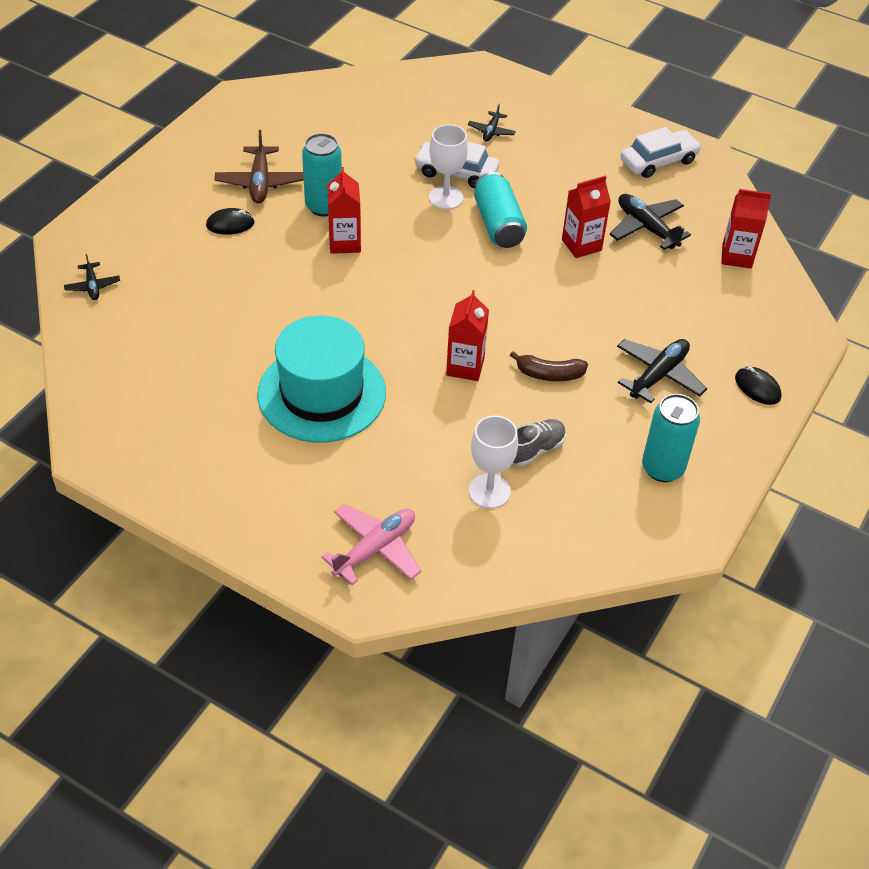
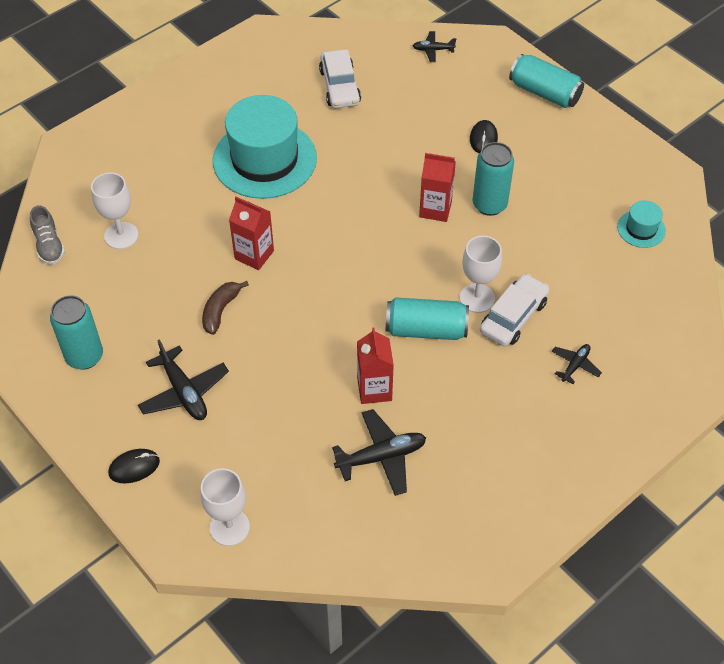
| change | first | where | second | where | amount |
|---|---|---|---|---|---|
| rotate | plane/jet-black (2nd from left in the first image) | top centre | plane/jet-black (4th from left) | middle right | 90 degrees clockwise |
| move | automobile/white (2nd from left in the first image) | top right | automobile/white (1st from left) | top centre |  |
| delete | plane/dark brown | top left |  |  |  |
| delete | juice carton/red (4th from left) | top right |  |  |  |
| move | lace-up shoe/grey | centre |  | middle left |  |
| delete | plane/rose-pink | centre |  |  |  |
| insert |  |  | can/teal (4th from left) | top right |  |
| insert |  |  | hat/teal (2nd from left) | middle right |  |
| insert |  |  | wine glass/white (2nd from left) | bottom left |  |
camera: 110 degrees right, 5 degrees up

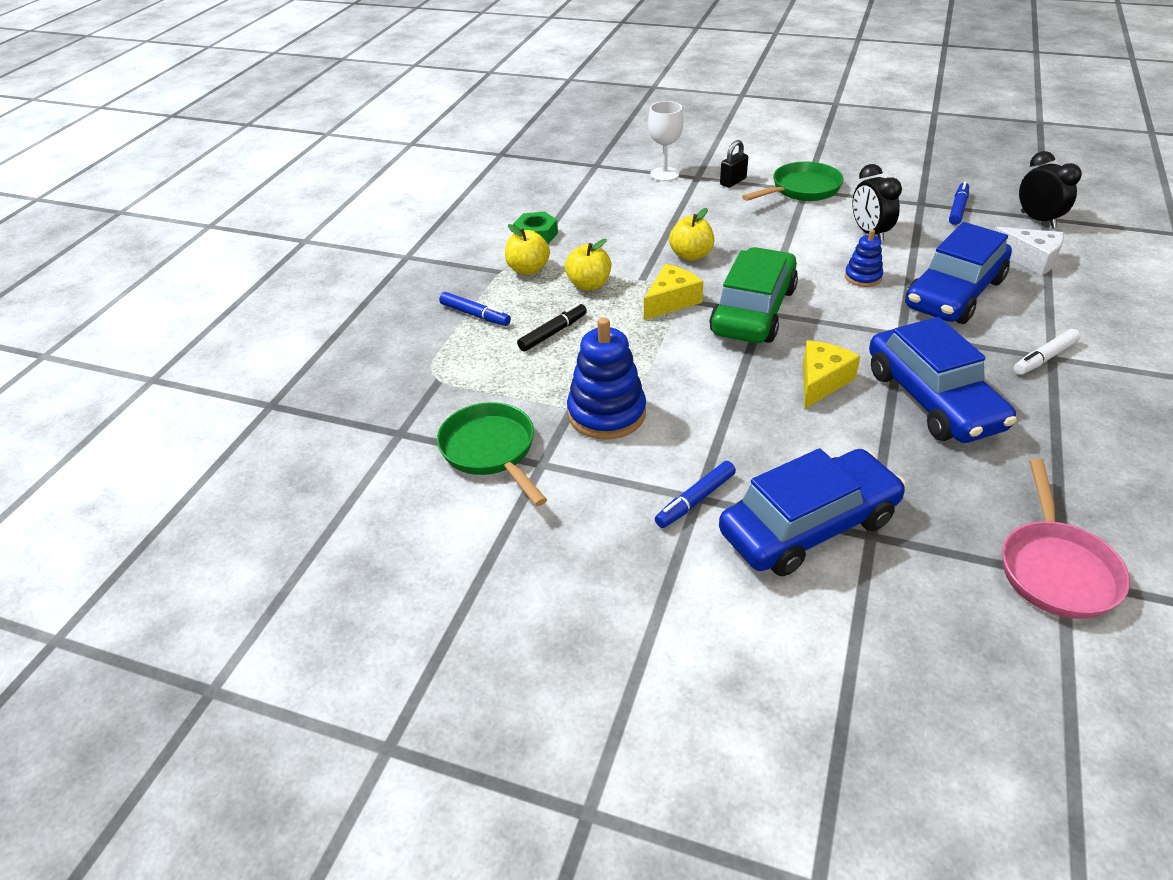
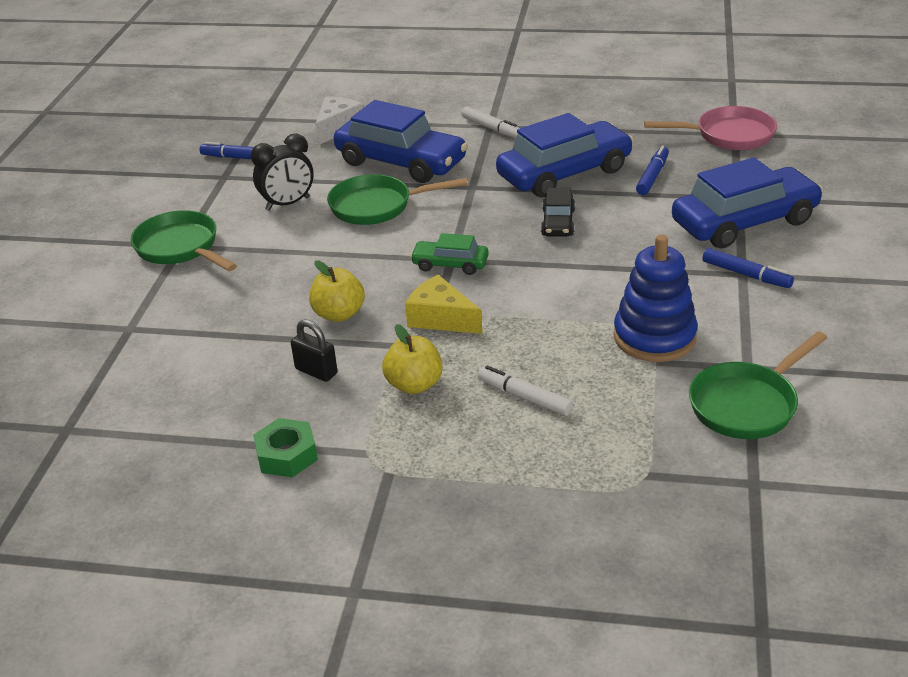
| change | first | where | second | where | amount |
|---|---|---|---|---|---|
| delete | wine glass/white | top centre |  |  |  |
| move | padlock/jet-black | top centre |  | centre |  |
| delete | clock/jet-black (2nd from left) | top right |  |  |  |
| delete | apple/golden (1st from left) | top centre |  |  |  |
| replace | stacking rings/blue (2nd from left) | top right | frying pan/green (2nd from left) | top centre |  |
| resize | automobile/green | centre |  | centre | x0.50 |
| move | marker/blue (1st from left in the first image) | centre | marker/blue (2nd from left) | top right |  |
| recolor | marker/jet-black | centre | marker/white (2nd from left) | centre |  |
| replace | cheese/golden (2nd from left) | middle right | automobile/jet-black | top centre |  |
| rotate | automobile/blue (1st from left in the first image) | middle right | automobile/blue (3rd from left) | top right | 105 degrees clockwise |
camera: 100 degrees left, 5 degrees down

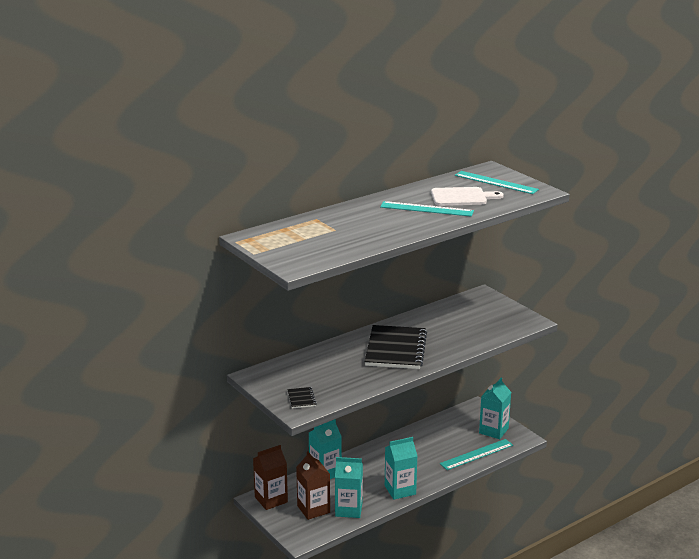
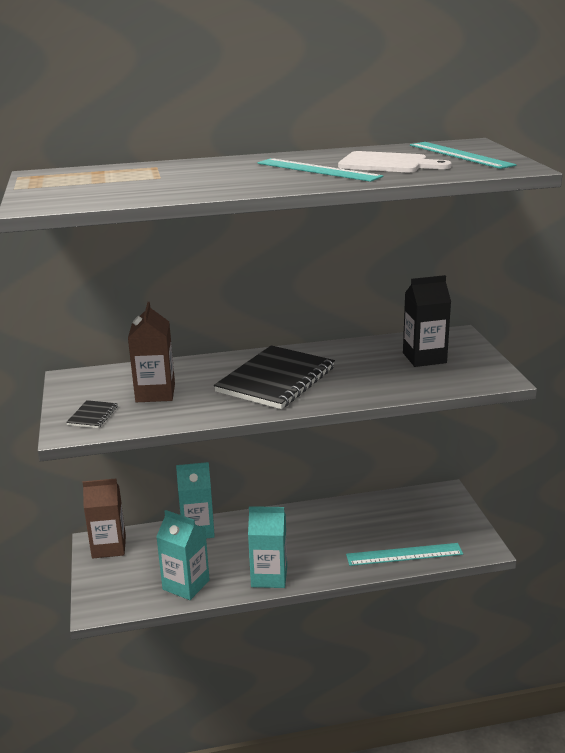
| change | first | where | second | where | amount |
|---|---|---|---|---|---|
| delete | juice carton/teal (4th from left) | bottom right |  |  |  |
| move | juice carton/dark brown (2nd from left) | bottom centre |  | middle left |  |
| insert |  |  | juice carton/jet-black | middle right |  |
camera: 25 degrees right, 0 degrees up

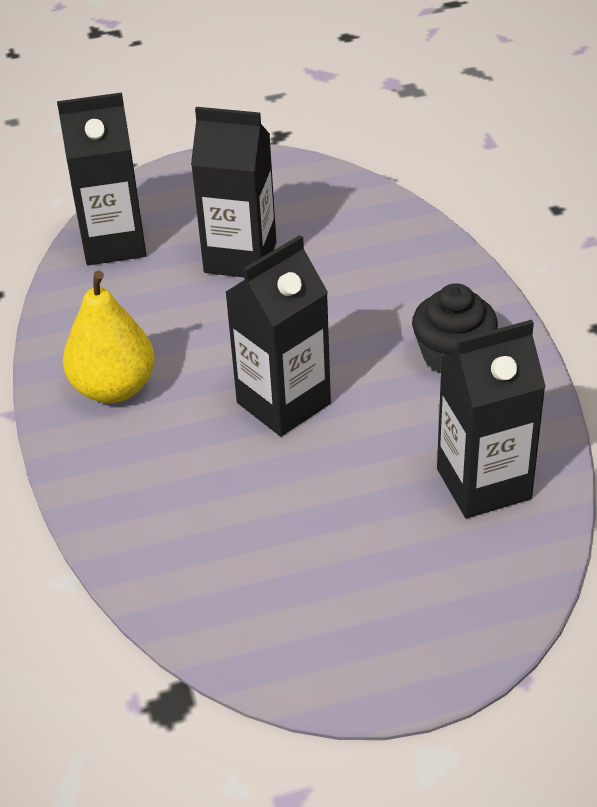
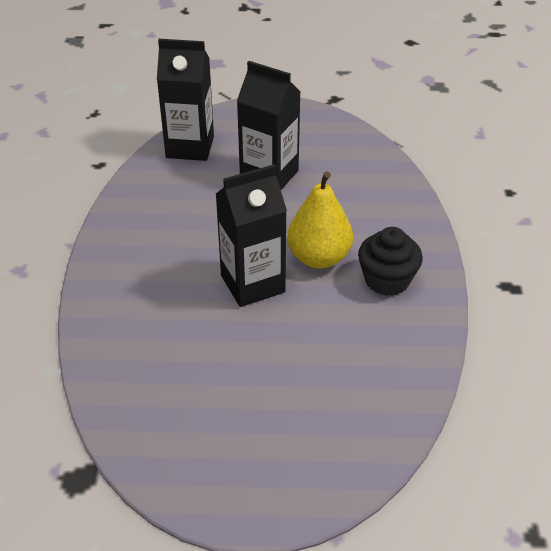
| change | first | where | second | where | amount |
|---|---|---|---|---|---|
| move | pear/golden | middle left |  | centre |  |
| delete | juice carton/jet-black (4th from left) | middle right |  |  |  |
camera: 15 degrees right, 0 degrees up

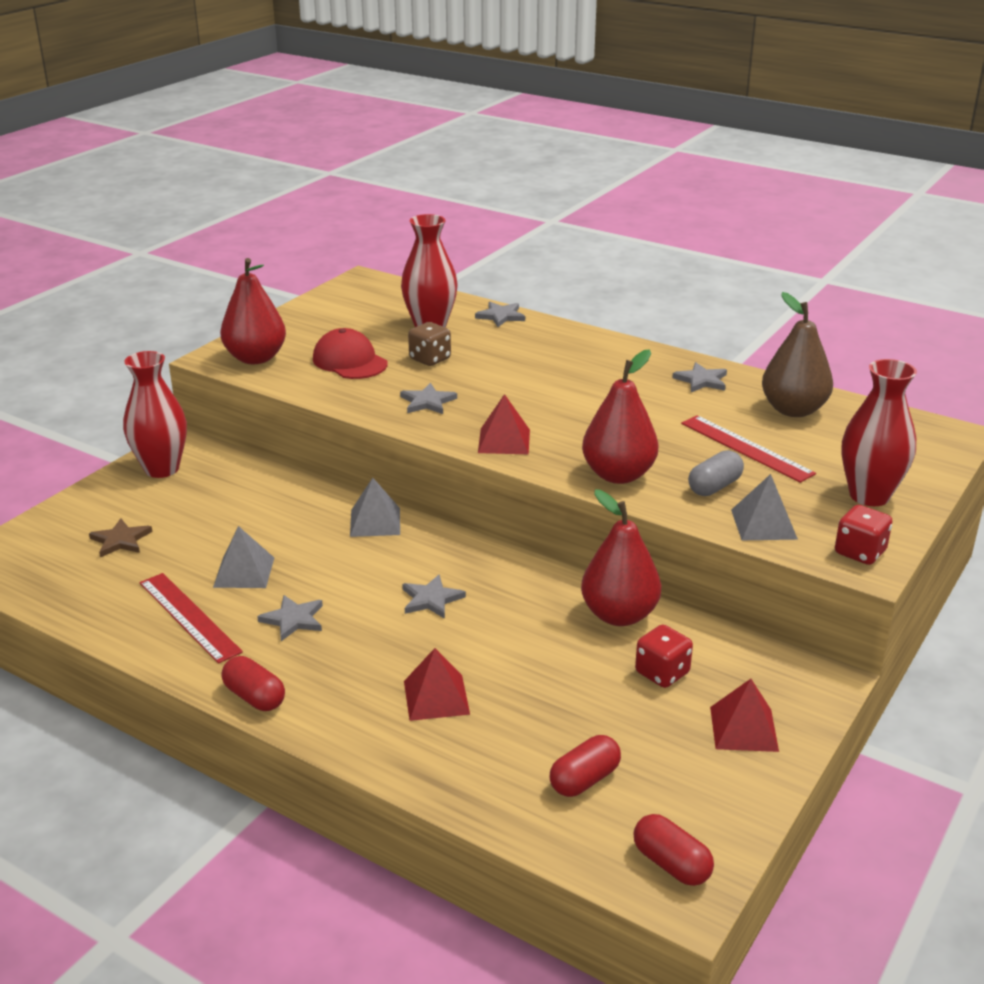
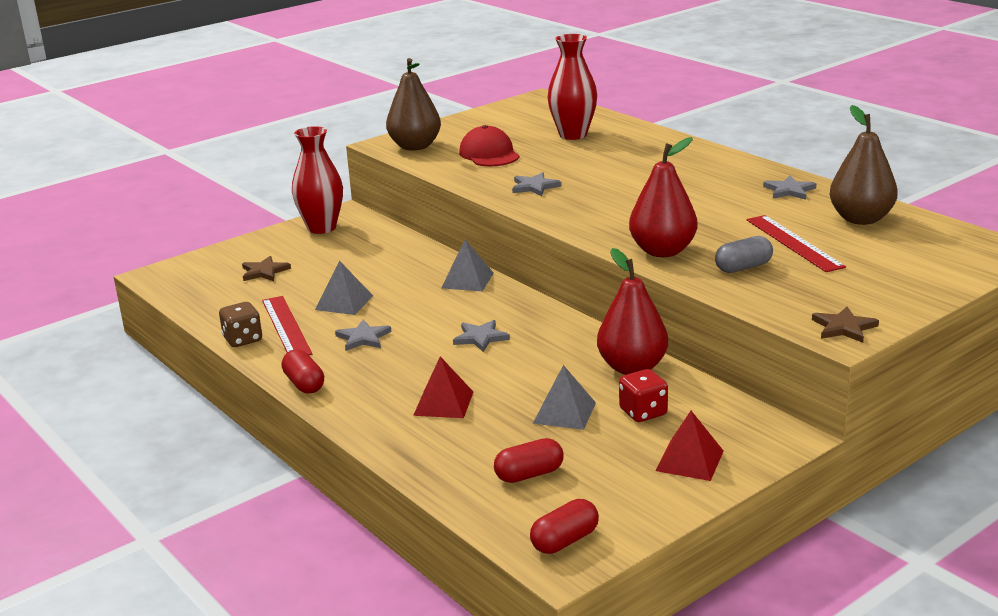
| change | first | where | second | where | amount |
|---|---|---|---|---|---|
| recolor | pear/red (1st from left) | top left | pear/dark brown (1st from left) | top centre |  |
| delete | five-pointed star/grey (4th from left) | top centre |  |  |  |
| move | dice/dark brown | centre |  | middle left |  |
| delete | vase/red (3rd from left) | middle right |  |  |  |
| delete | solid pyramid/red (2nd from left) | centre |  |  |  |
| move | solid pyramid/grey (3rd from left) | middle right |  | centre |  |
| replace | dice/red (2nd from left) | middle right | five-pointed star/dark brown (2nd from left) | middle right |  |
| rotate | capsule/red (3rd from left) | bottom right |  | bottom centre | 75 degrees clockwise |
camera: 20 degrees right, 5 degrees down

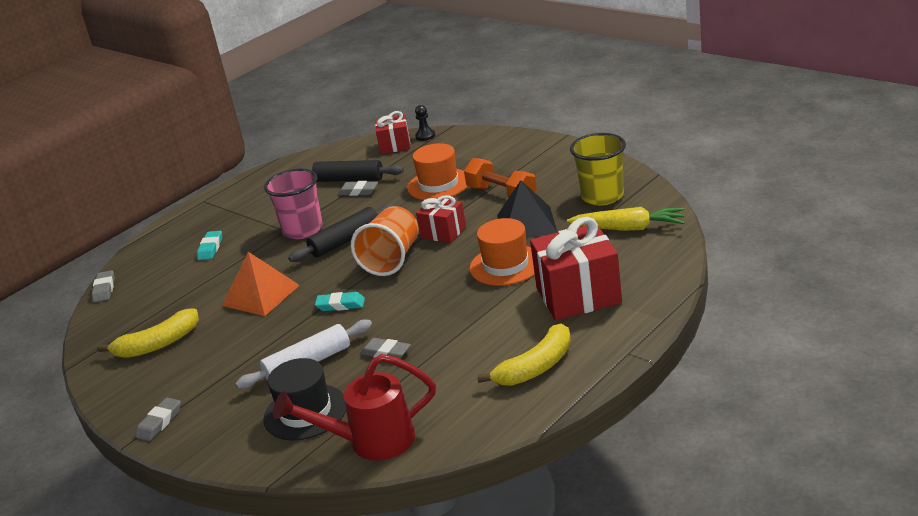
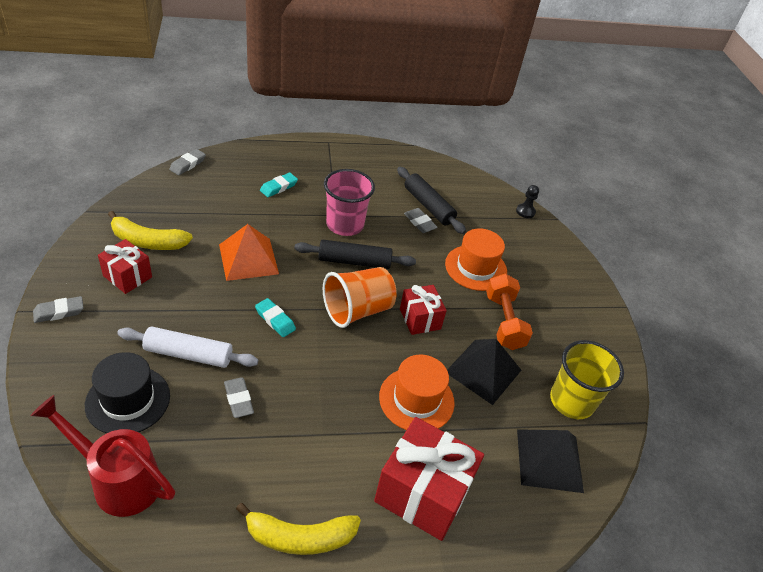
| change | first | where | second | where | amount |
|---|---|---|---|---|---|
| move | gift/red (1st from left) | top centre |  | middle left |  |
| replace | root vegetable/golden | middle right | solid pyramid/jet-black (2nd from left) | bottom right |  |
camera: 30 degrees right, 15 degrees up

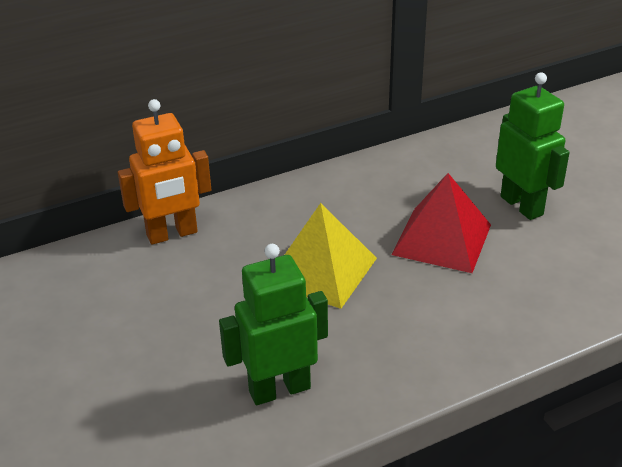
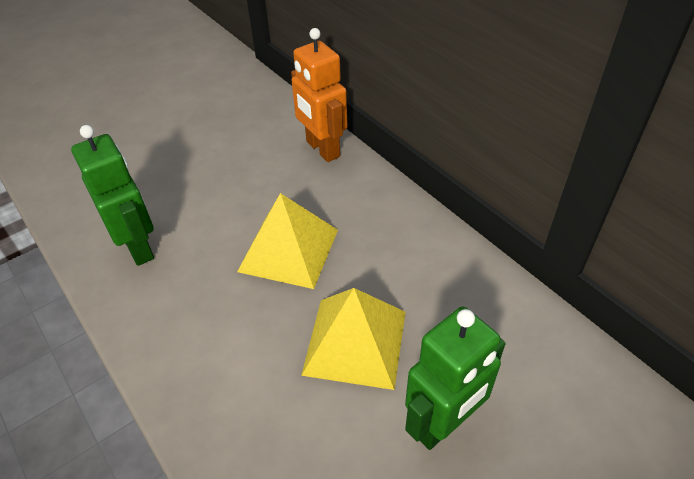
| change | first | where | second | where | amount |
|---|---|---|---|---|---|
| recolor | solid pyramid/red | middle right | solid pyramid/golden (2nd from left) | bottom centre |  |
camera: 80 degrees right, 10 degrees up

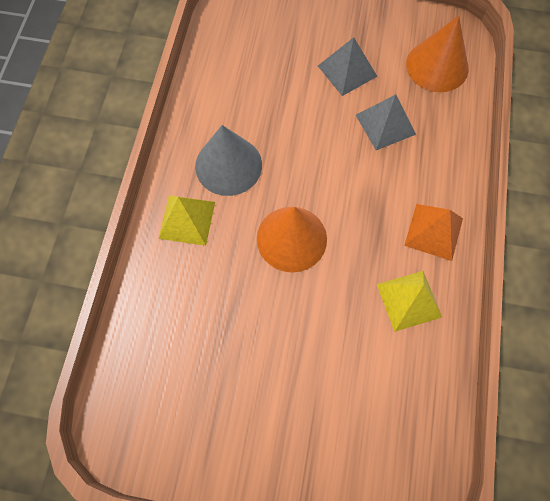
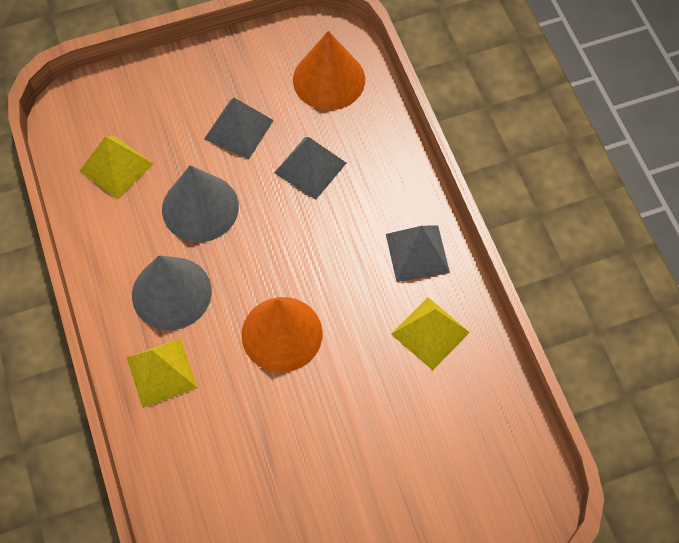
| change | first | where | second | where | amount |
|---|---|---|---|---|---|
| recolor | solid pyramid/orange | middle right | solid pyramid/grey (3rd from left) | centre |  |
| insert |  |  | solid pyramid/golden (1st from left) | top left |  |
| insert |  |  | cone/grey (2nd from left) | middle left |  |
camera: 30 degrees left, 5 degrees down

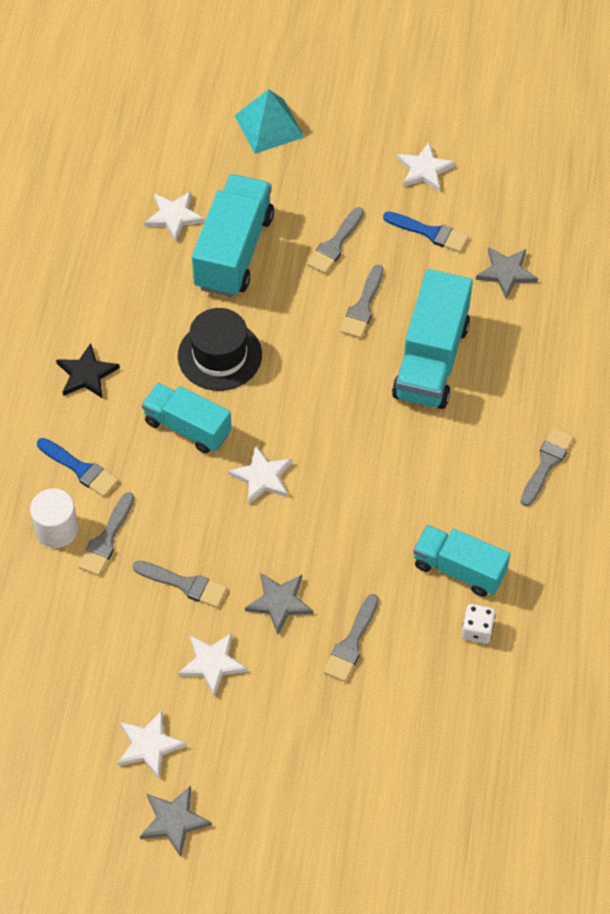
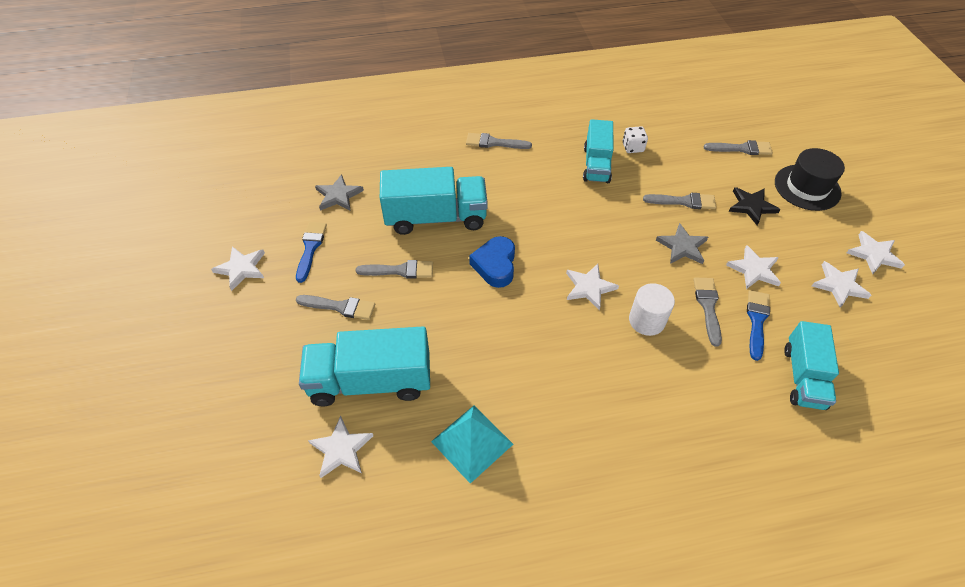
| change | first | where | second | where | amount |
|---|---|---|---|---|---|
| move | solid pyramid/teal | top centre |  | bottom centre |  |
| move | hat/jet-black | centre |  | top right |  |
| move | five-pointed star/jet-black | middle left |  | middle right |  |
| move | lorry/teal (1st from left in the first image) | middle left | lorry/teal (4th from left) | middle right |  |
| move | paint brush/blue (1st from left in the first image) | middle left | paint brush/blue (2nd from left) | middle right |  |
| move | cylinder/white | middle left |  | middle right |  |
| move | paint brush/grey (1st from left in the first image) | middle left | paint brush/grey (6th from left) | top right |  |
| recolor | five-pointed star/grey (1st from left) | bottom left | five-pointed star/white (6th from left) | middle right |  |
| insert |  |  | love heart/blue | centre |  |
camera: 110 degrees left, 5 degrees down

